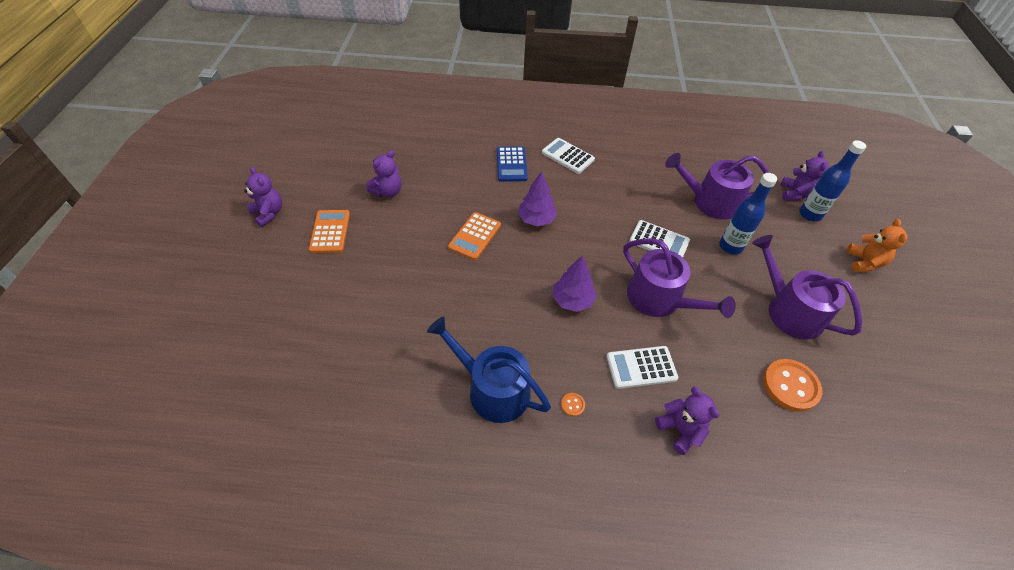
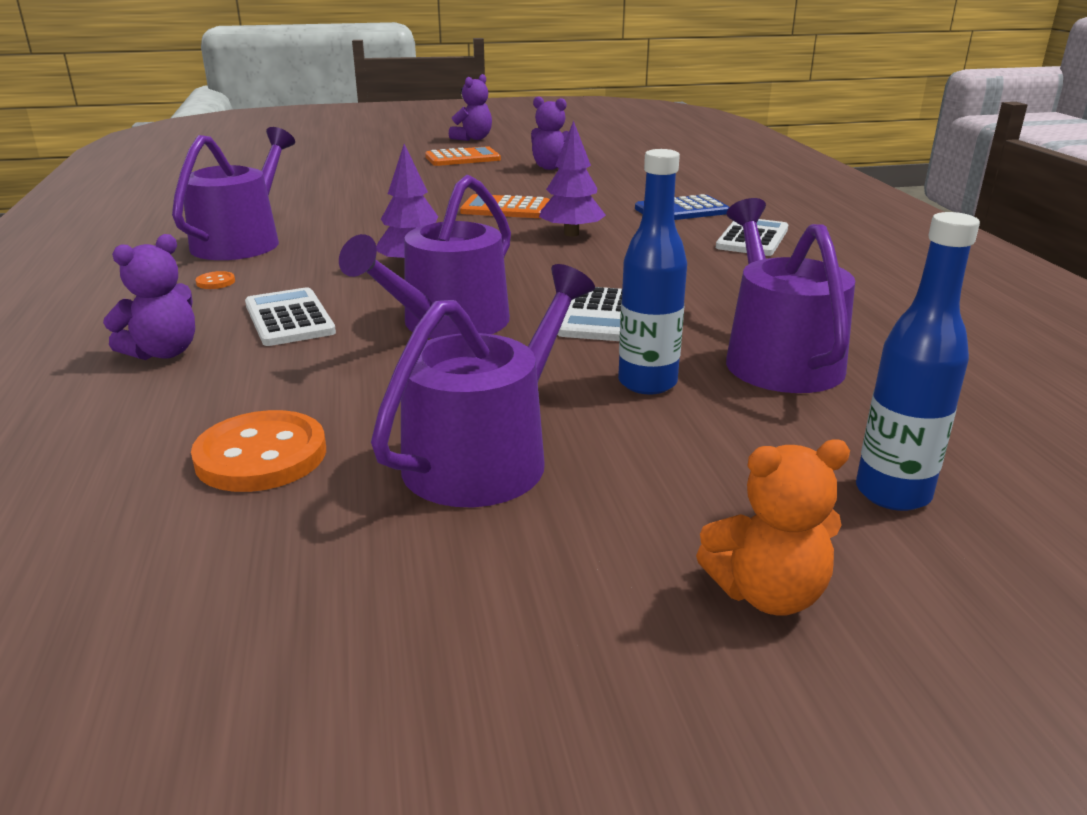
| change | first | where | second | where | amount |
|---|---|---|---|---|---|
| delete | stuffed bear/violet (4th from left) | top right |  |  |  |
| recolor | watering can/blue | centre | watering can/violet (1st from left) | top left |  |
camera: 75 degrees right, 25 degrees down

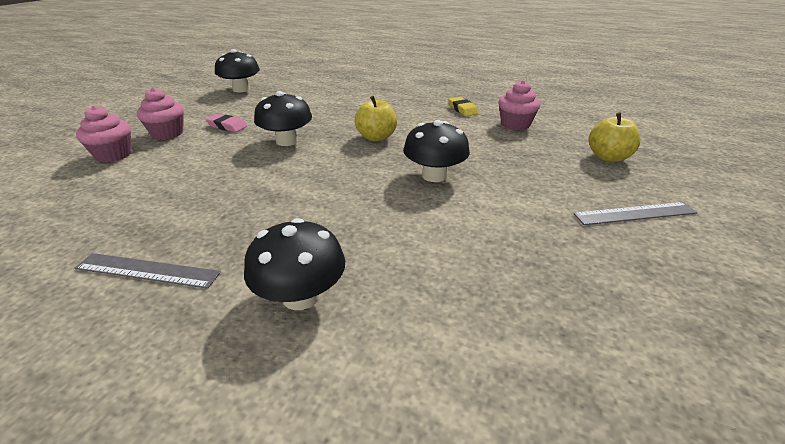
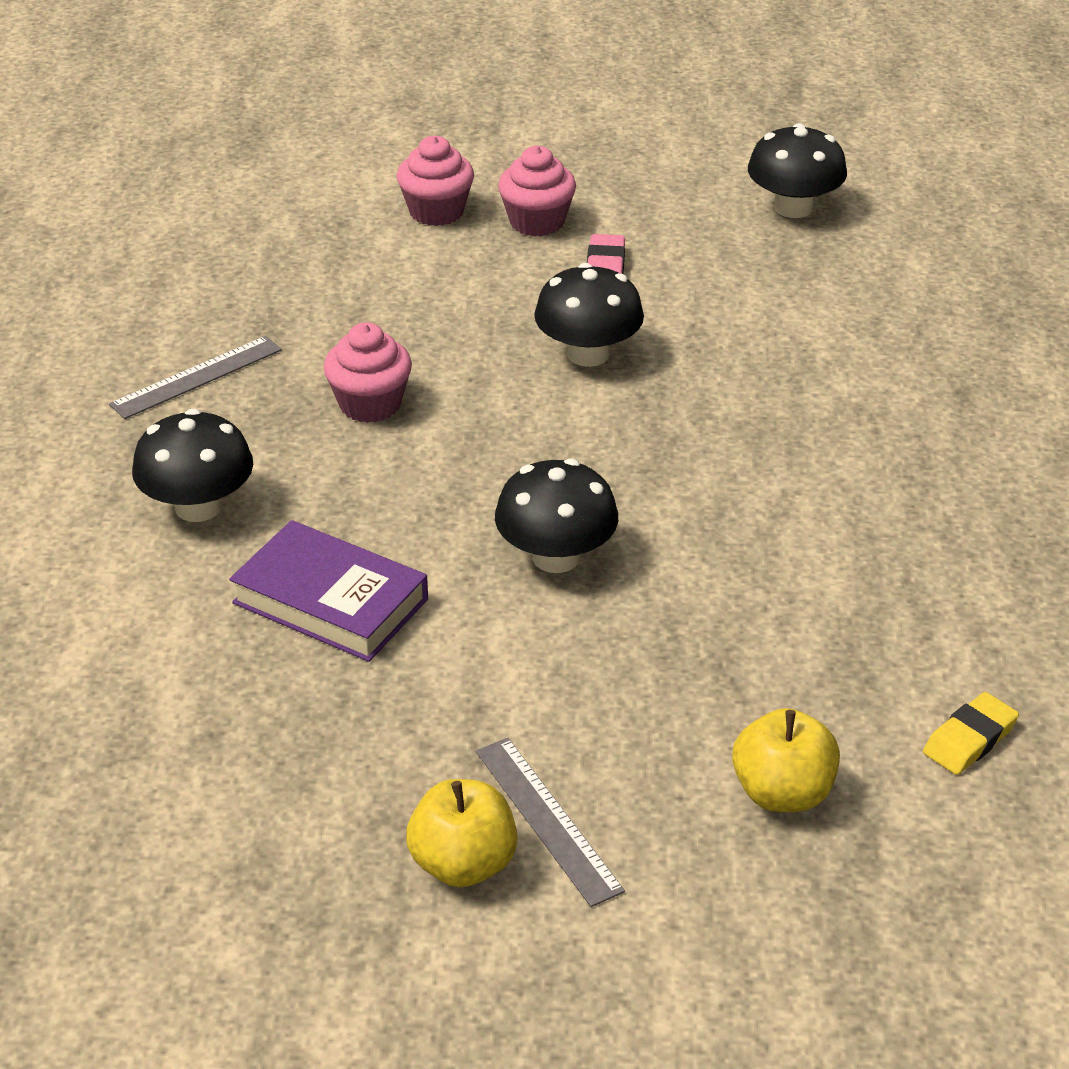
| change | first | where | second | where | amount |
|---|---|---|---|---|---|
| move | cupcake/rose-pink (3rd from left in the first image) | top centre | cupcake/rose-pink (1st from left) | centre |  |
| move | apple/golden (1st from left) | top centre |  | bottom centre |  |
| move | eraser/golden | top centre |  | bottom right |  |
| rotate | straightedge/grey (1st from left) | middle left |  | middle left | 60 degrees clockwise |
| insert |  |  | hardback/violet | middle left |  |
camera: 70 degrees right, 5 degrees up

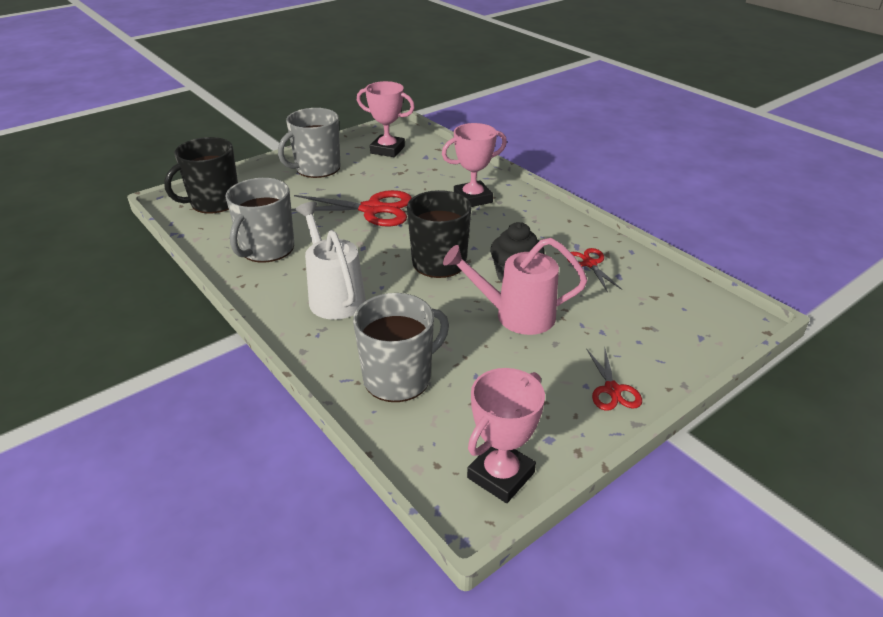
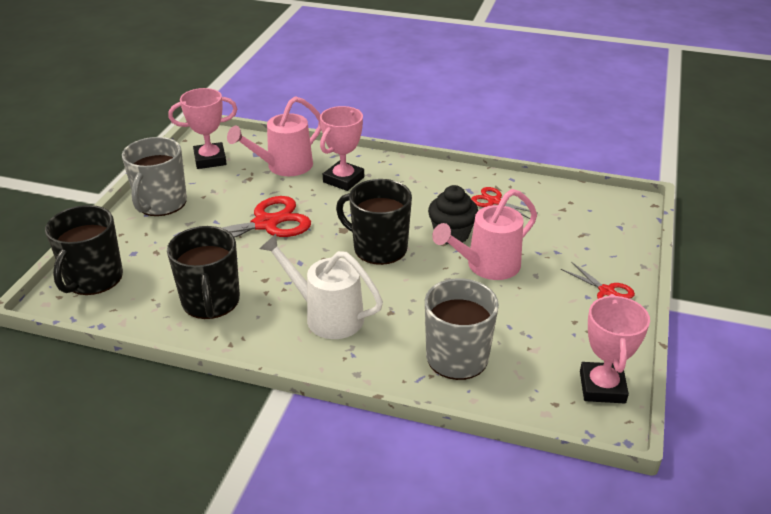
| change | first | where | second | where | amount |
|---|---|---|---|---|---|
| recolor | mug/grey (1st from left) | middle left | mug/jet-black (2nd from left) | middle left |  |
| insert |  |  | watering can/rose-pink (1st from left) | top centre |  |
camera: 35 degrees left, 0 degrees up

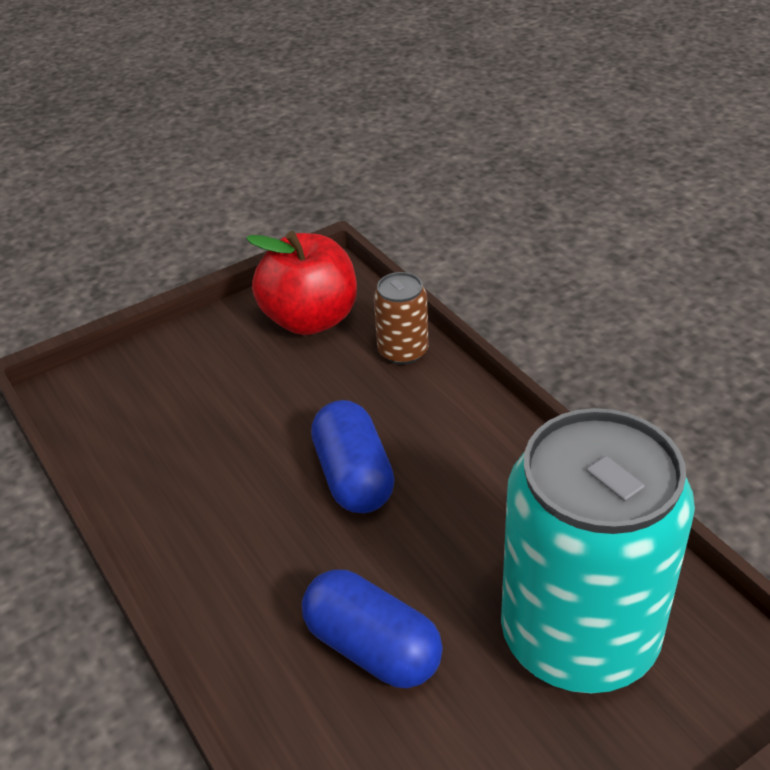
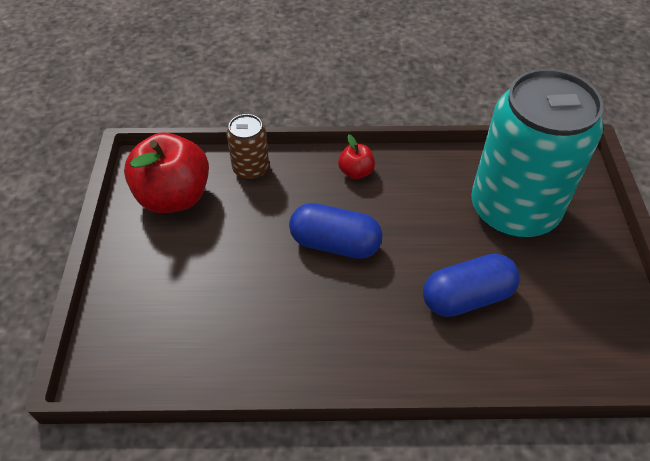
| change | first | where | second | where | amount |
|---|---|---|---|---|---|
| insert |  |  | apple/red (2nd from left) | centre |  |
camera: 60 degrees left, 10 degrees up

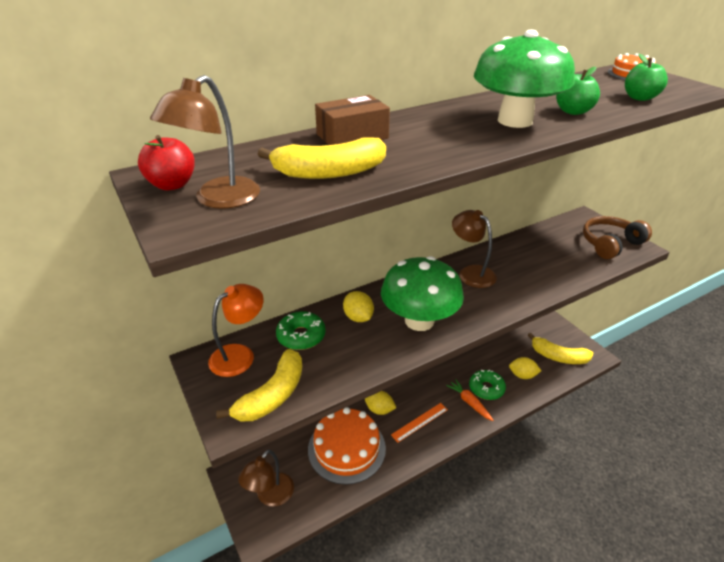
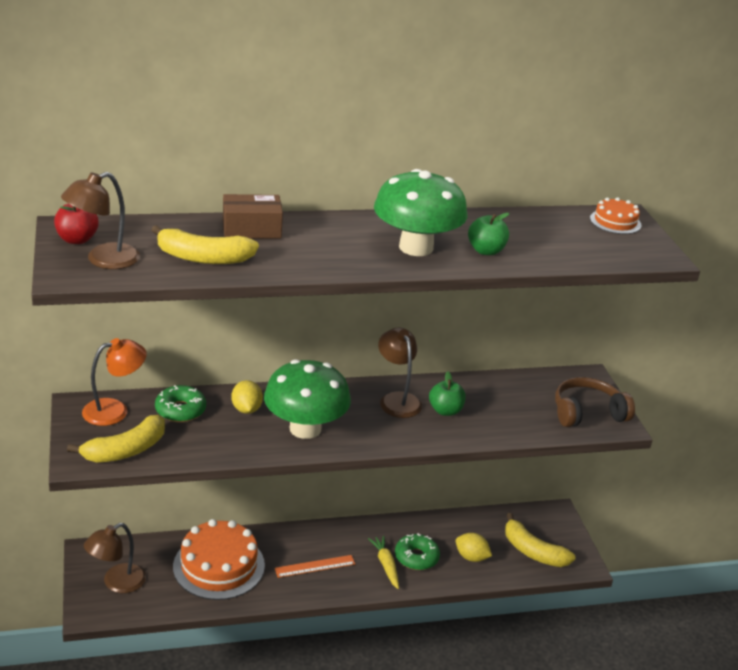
| change | first | where | second | where | amount |
|---|---|---|---|---|---|
| move | apple/green (2nd from left in the first image) | top right | apple/green (1st from left) | centre |  |
| recolor | root vegetable/orange | bottom centre | root vegetable/golden | bottom centre |  |
| delete | citrus fruit/golden (2nd from left) | bottom centre |  |  |  |
camera: 15 degrees right, 5 degrees down

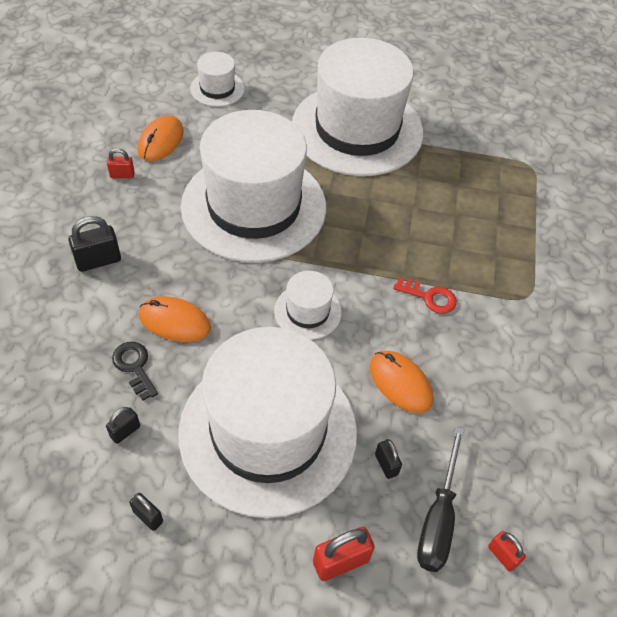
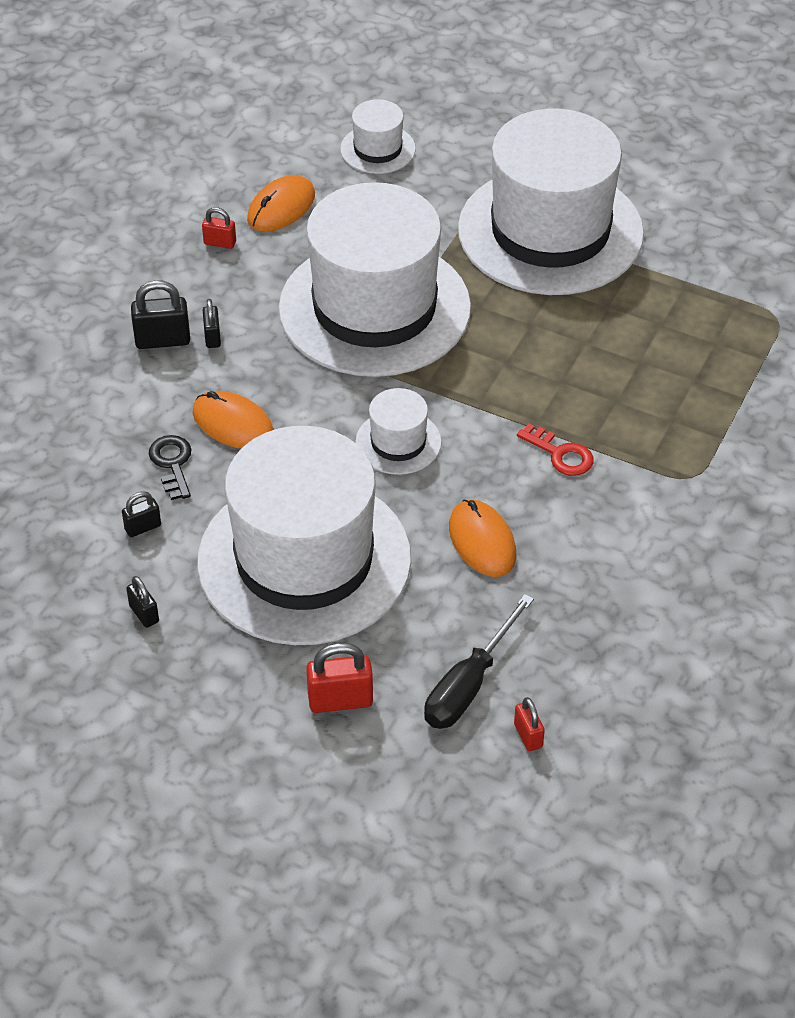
| change | first | where | second | where | amount |
|---|---|---|---|---|---|
| move | padlock/jet-black (4th from left) | bottom centre |  | top left |  |
camera: 20 degrees right, 5 degrees down

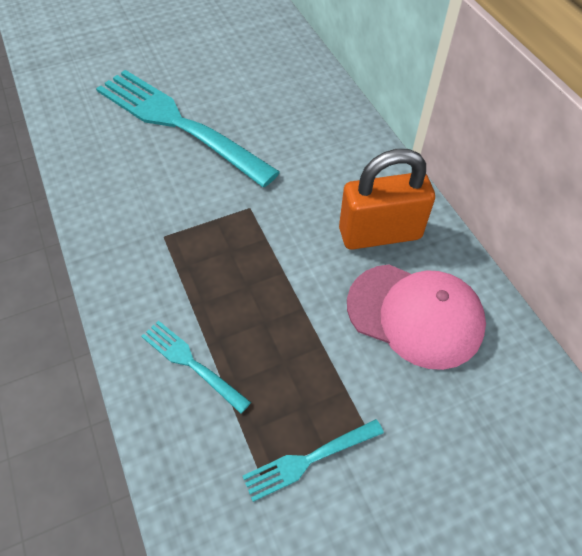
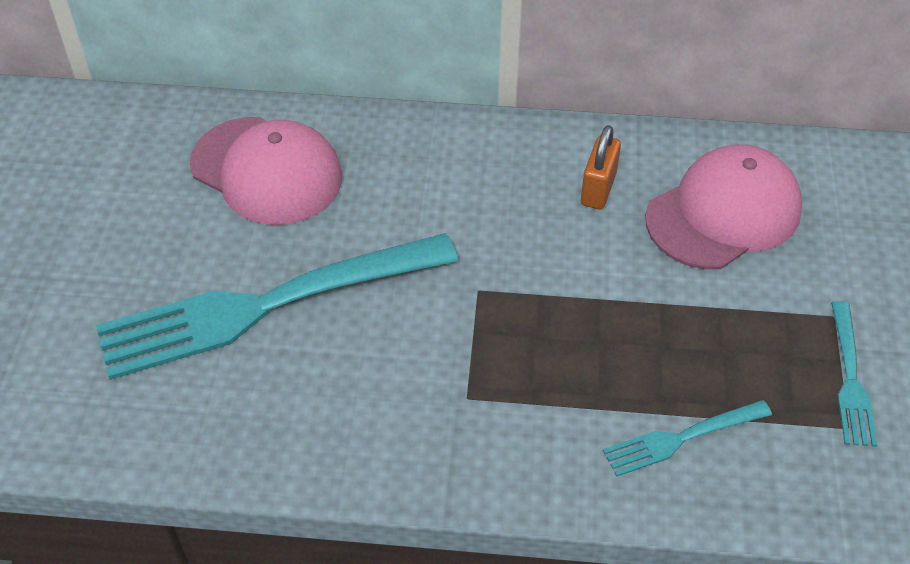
| change | first | where | second | where | amount |
|---|---|---|---|---|---|
| resize | padlock/orange | centre |  | top centre | x0.55 |
| insert |  |  | baseball cap/rose-pink (1st from left) | top left |  |
camera: 60 degrees left, 5 degrees down

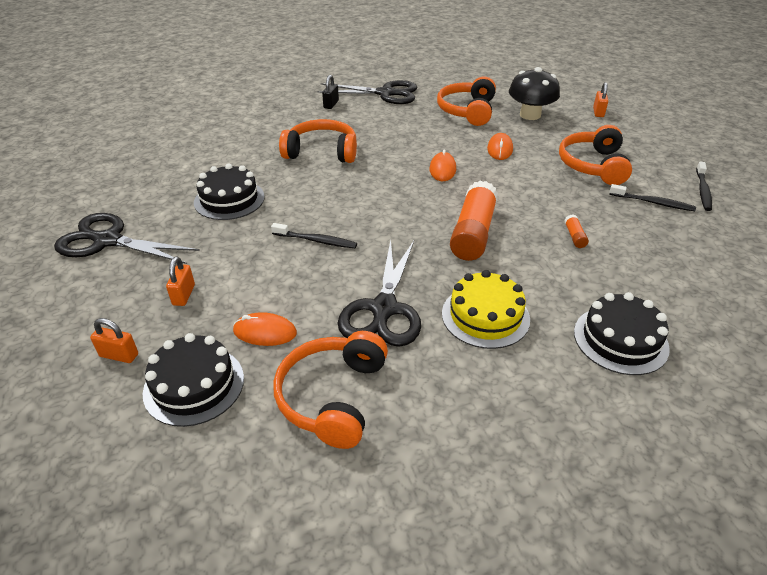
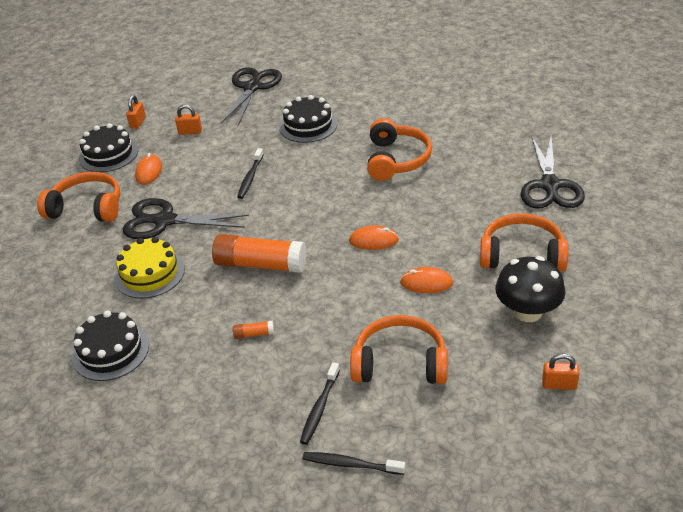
| change | first | where | second | where | amount |
|---|---|---|---|---|---|
| delete | padlock/jet-black | top centre |  |  |  |
camera: 90 degrees right, 0 degrees up

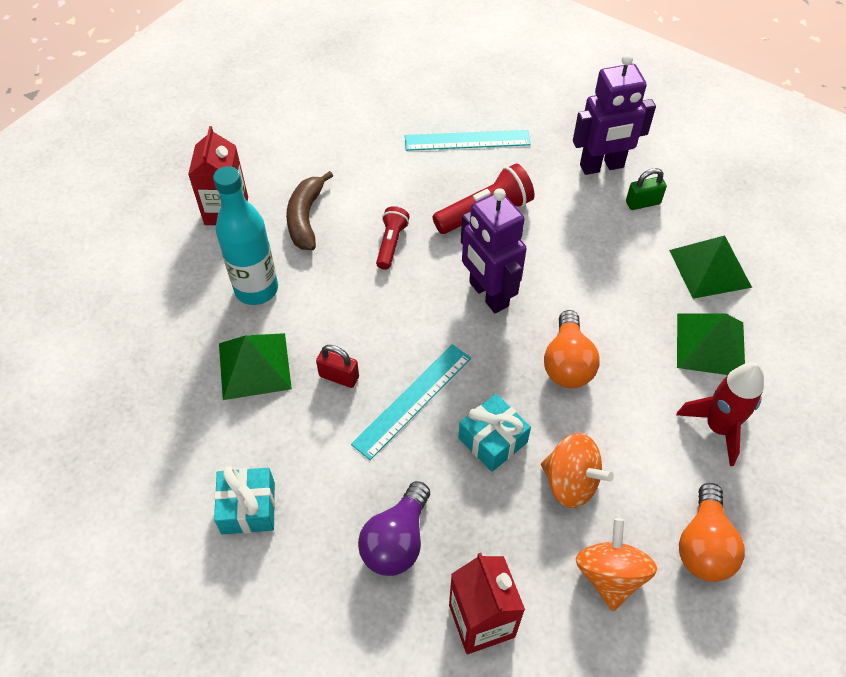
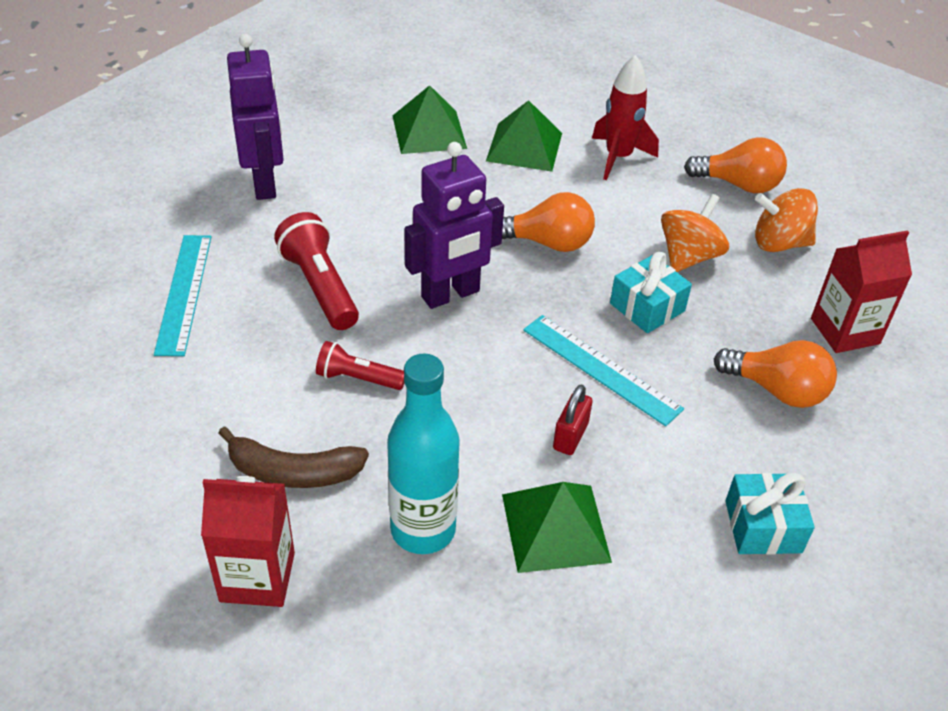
| change | first | where | second | where | amount |
|---|---|---|---|---|---|
| delete | padlock/green | top right |  |  |  |
| recolor | bulb/violet | bottom centre | bulb/orange (3rd from left) | middle right |  |
camera: 90 degrees left, 10 degrees down

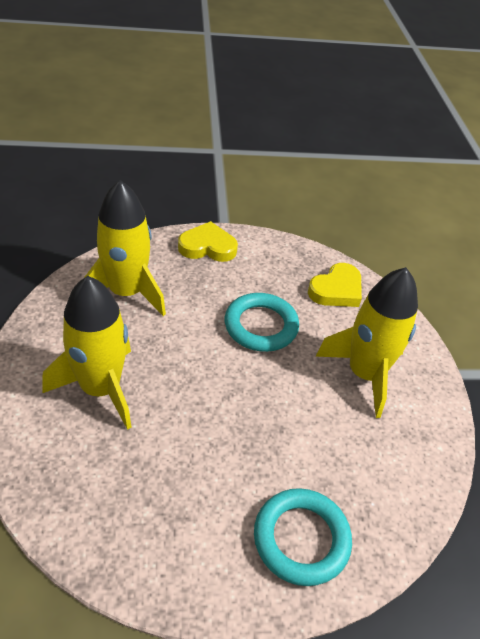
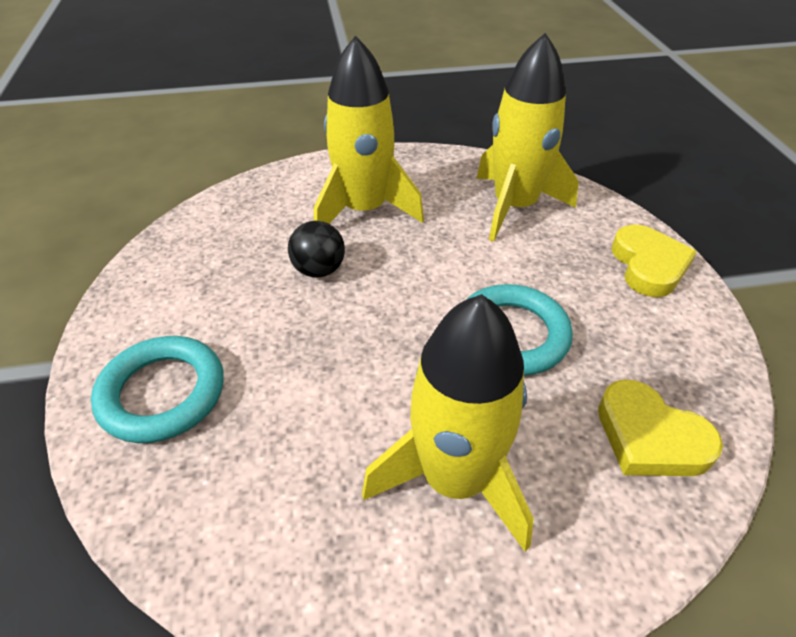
| change | first | where | second | where | amount |
|---|---|---|---|---|---|
| insert |  |  | sphere/jet-black | centre |  |
camera: 90 degrees right, 0 degrees up

